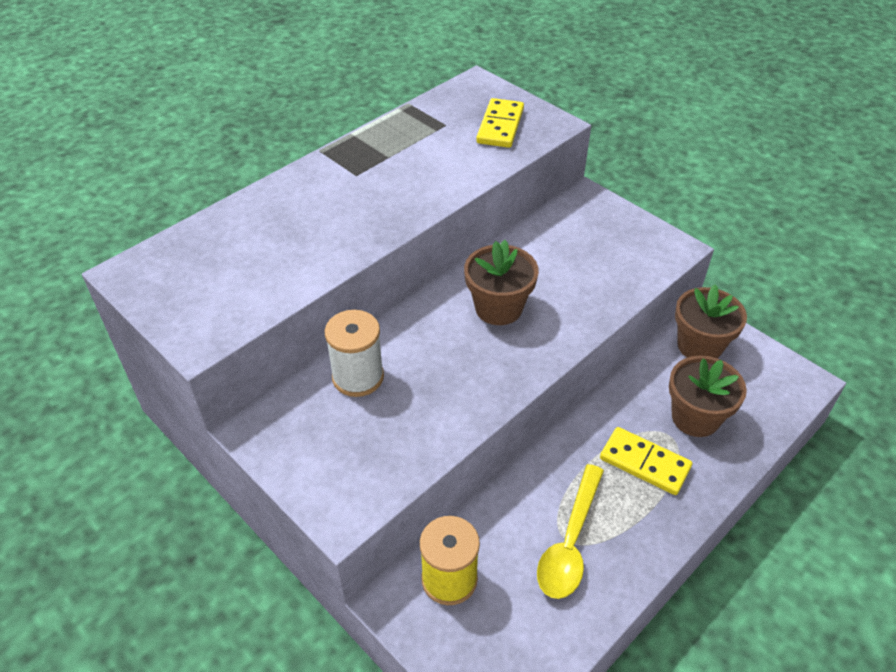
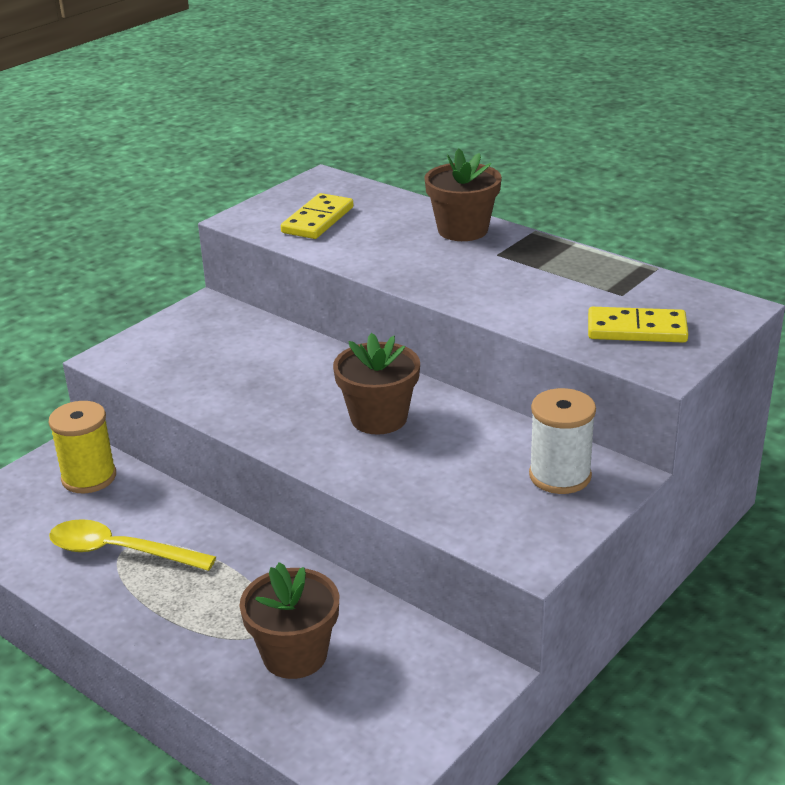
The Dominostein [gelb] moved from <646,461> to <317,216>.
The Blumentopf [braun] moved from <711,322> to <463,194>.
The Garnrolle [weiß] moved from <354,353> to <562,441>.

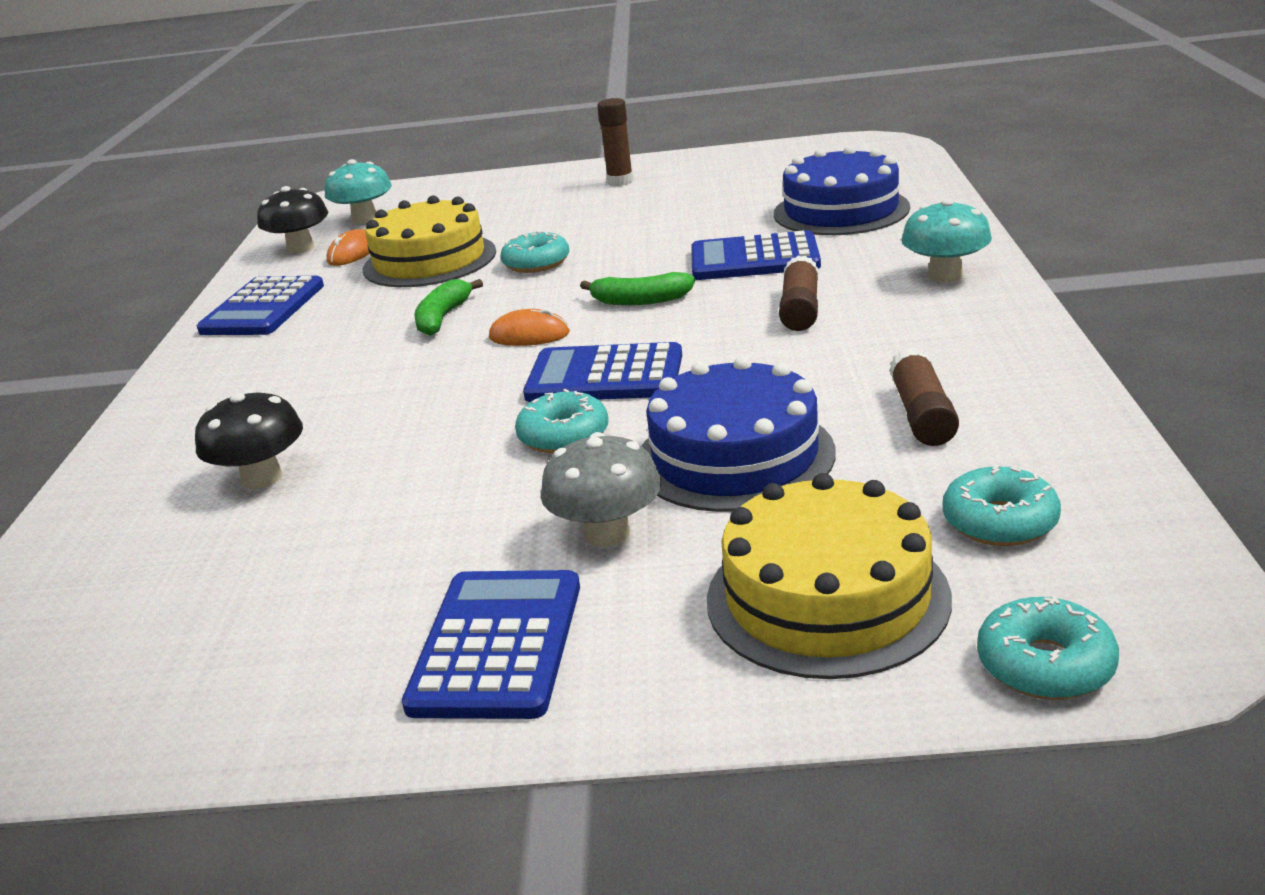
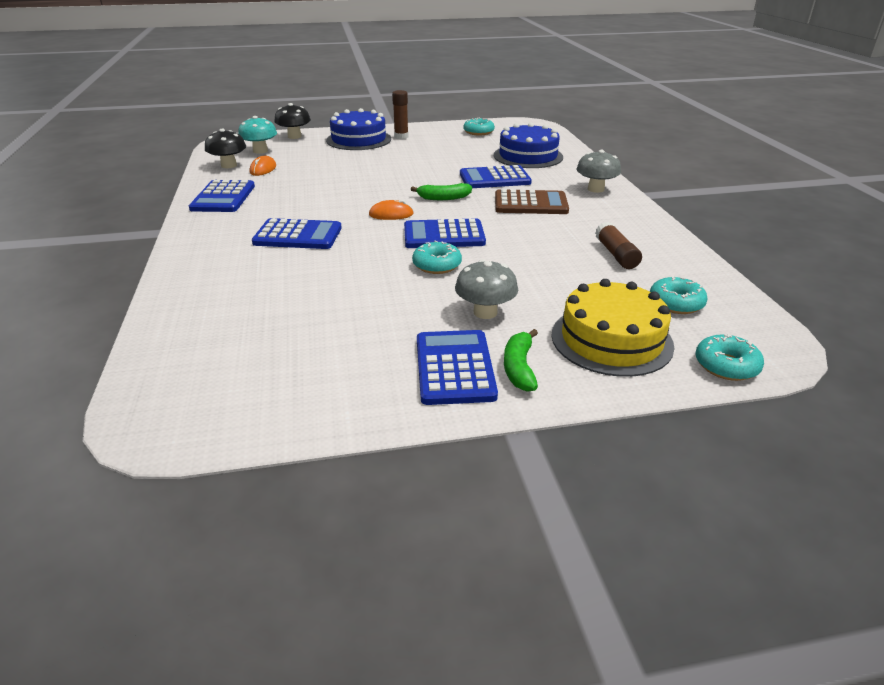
The Taschenrechner [blau] at <297,233> appeared.
The Pilz [schwarz] moved from <249,439> to <292,121>.
The Kuchen [blau] moved from <739,434> to <358,129>.
The Donut [türkis] moved from <534,251> to <479,126>.
The Klebestift [braun] at <798,293> was replaced by the Taschenrechner [braun] at <532,201>.
The Banane [grün] moved from <448,307> to <521,360>.
The Pilz [türkis] at <947,240> became the Pilz [grau] at <599,171>.
The Kuchen [gelb] at <429,241> disappeared.

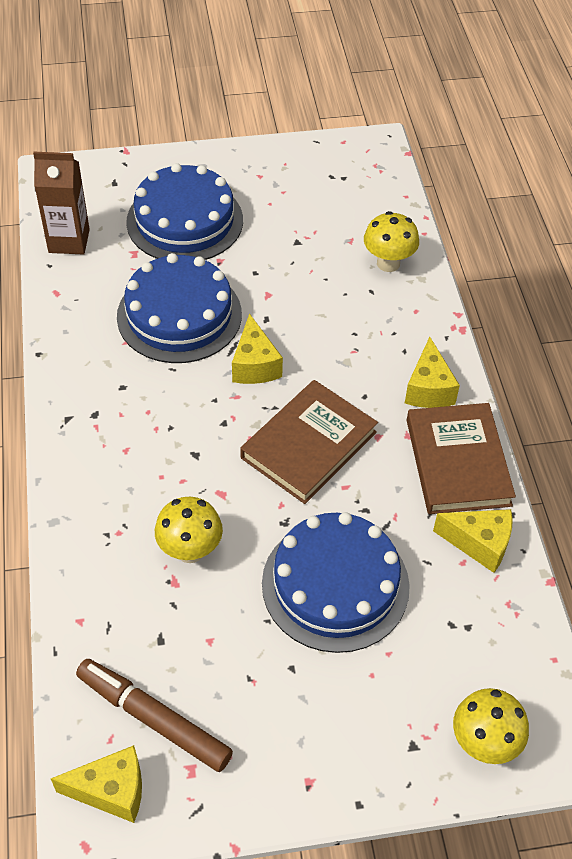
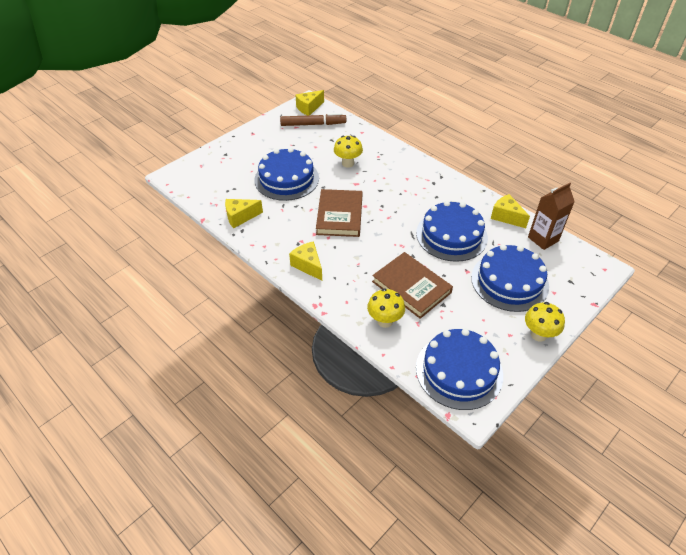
The Buch [braun] moved from <461,458> to <412,285>.
The Kuchen [blau] at <459,369> appeared.
The Käse [gelb] moved from <257,348> to <510,211>.
The Pilz [gelb] moved from <491,726> to <545,322>.

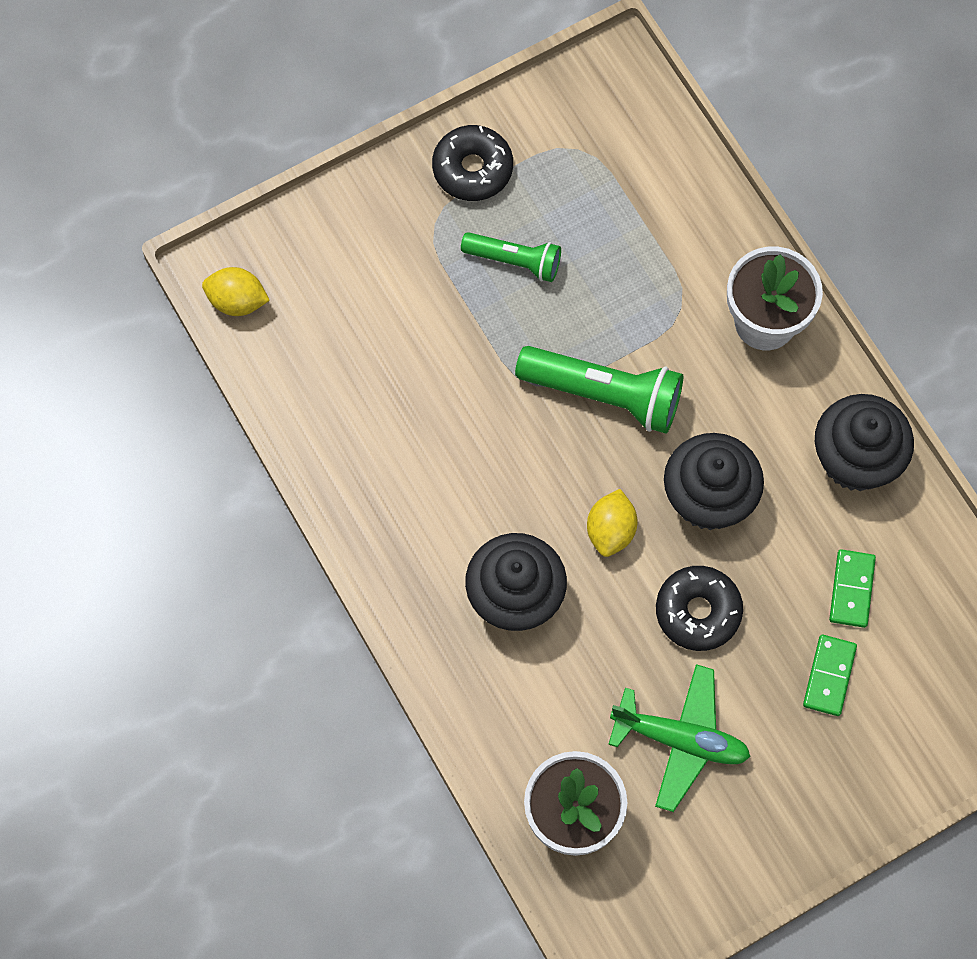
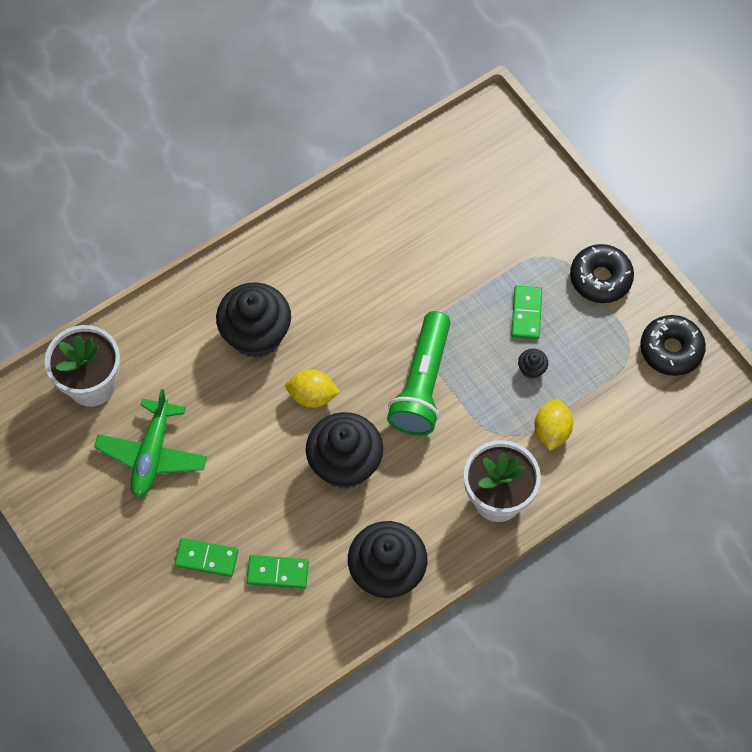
The Taschenlampe [grün] at <511,257> was replaced by the Dominostein [grün] at <526,312>.
The Muffin [schwarz] at <533,364> appeared.
The Zitrone [gelb] moved from <236,291> to <553,425>.
The Donut [schwarz] moved from <699,608> to <673,345>.

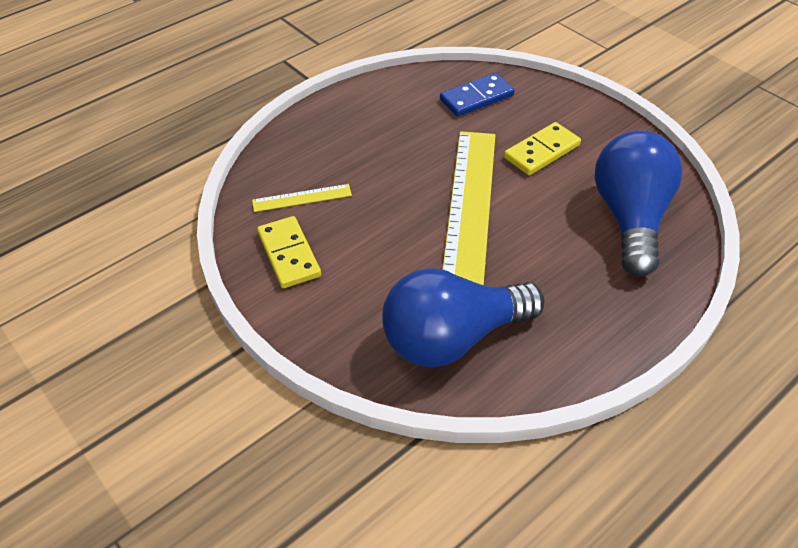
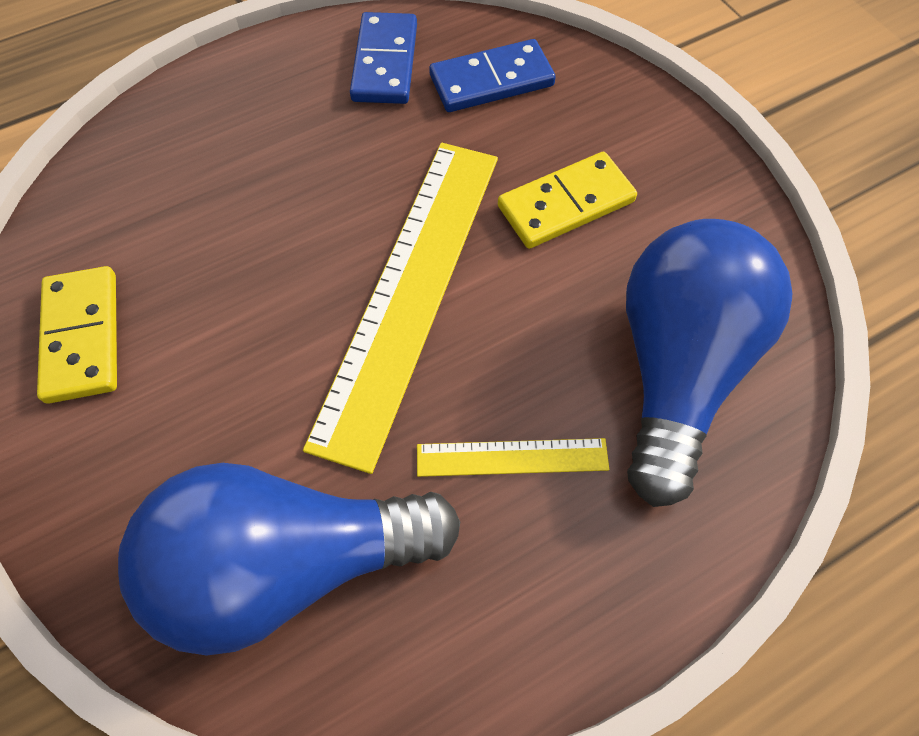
The Dominostein [blau] at <383,58> appeared.
The Lineal [gelb] moved from <302,198> to <513,457>.

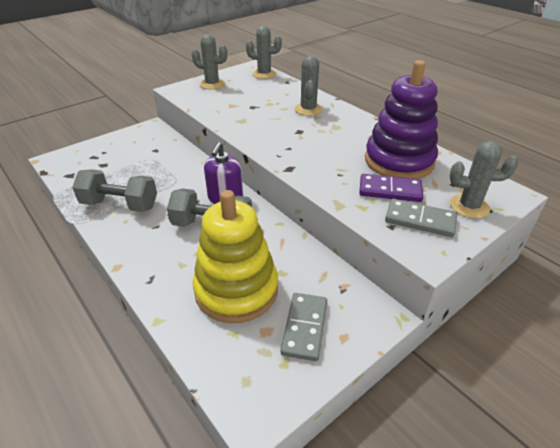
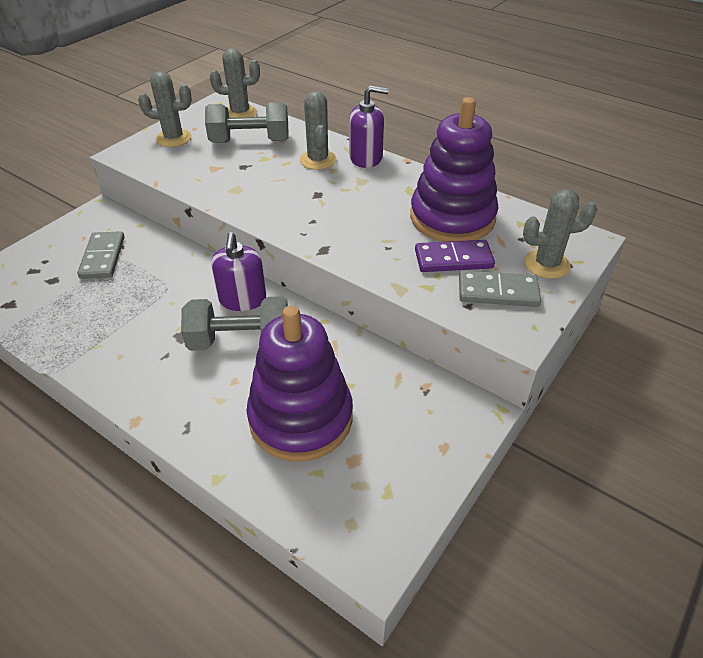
The Dominostein [grau] moved from <304,327> to <101,255>.
The Hantel [grau] moved from <114,190> to <247,122>.
The Stapelspielzeug [gelb] at <235,256> became the Stapelspielzeug [lila] at <299,383>.
The Seifenspender [lila] at <369,126> appeared.

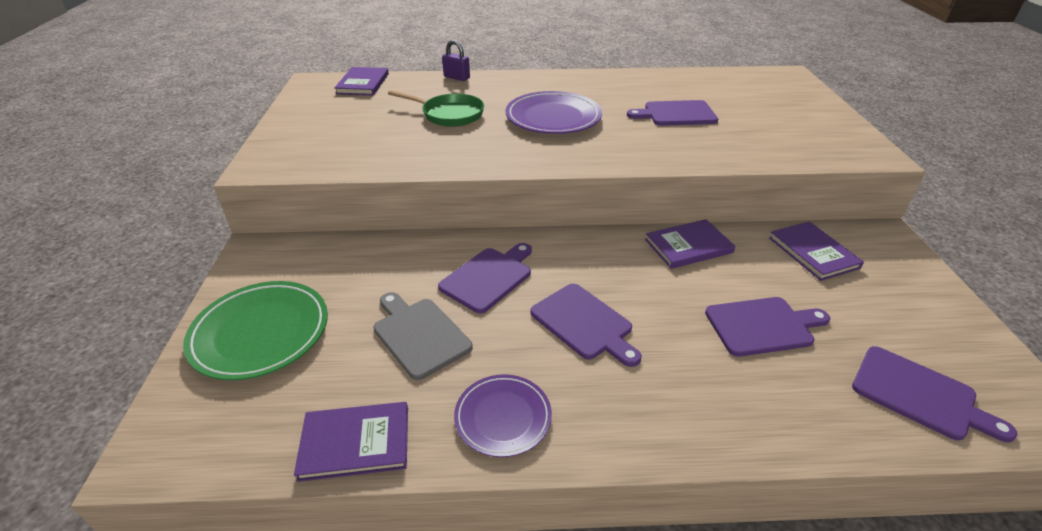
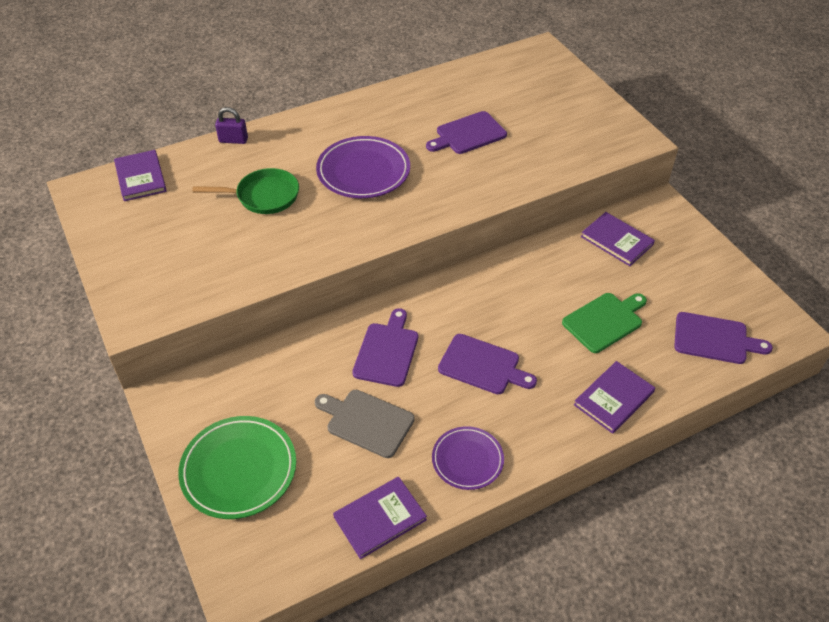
The Schneidebrett [lila] at <767,327> became the Schneidebrett [grün] at <604,323>.
The Buch [lila] moved from <690,244> to <614,397>.

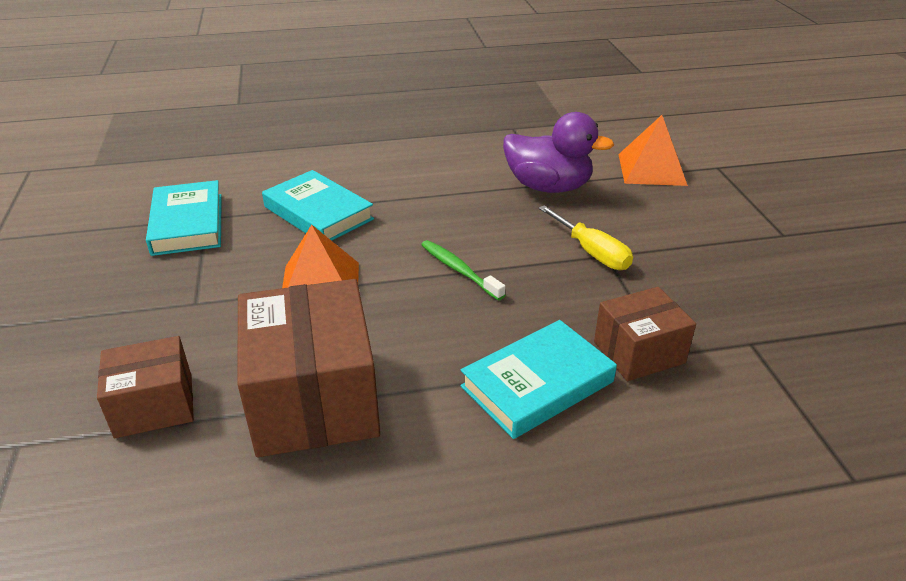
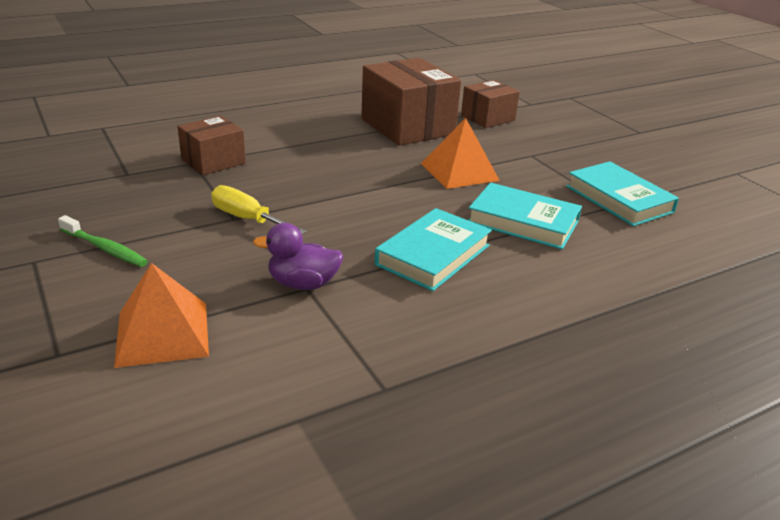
The Zahnbürste [grün] moved from <463,270> to <103,241>.
The Ente [lila] at <558,152> changed to 0.66 times the size.
The Buch [türkis] moved from <538,379> to <433,249>.

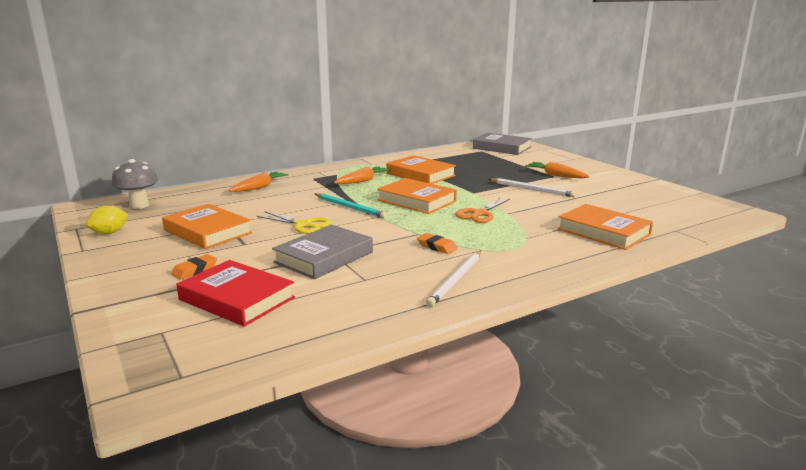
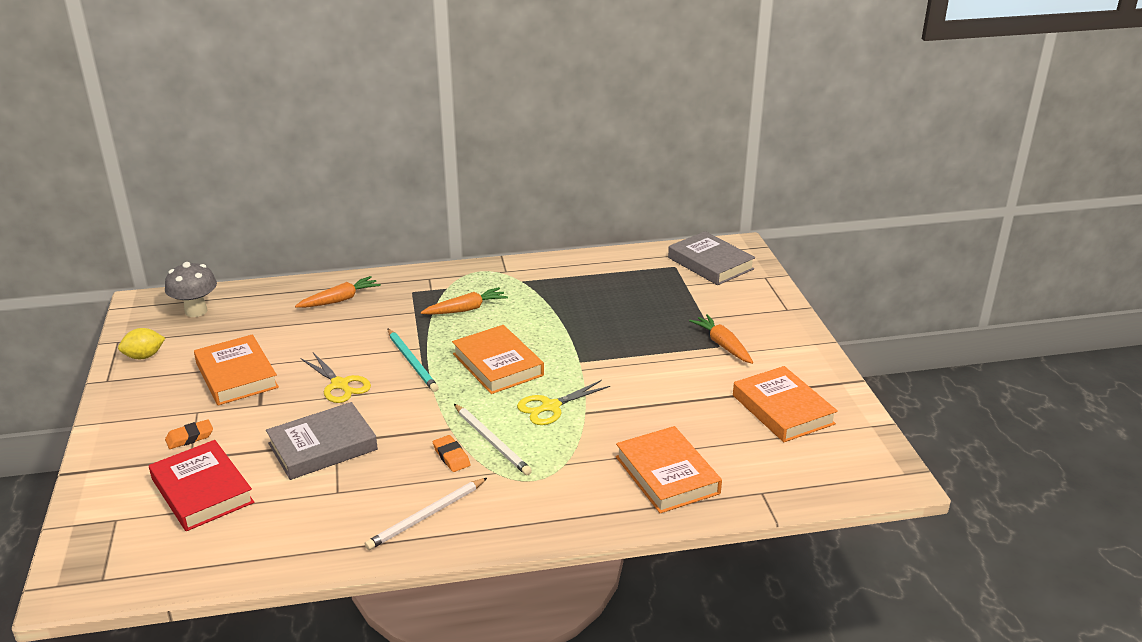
The Bleistift [weiß] moved from <532,187> to <493,439>.
The Schere [orange] at <482,210> became the Schere [gelb] at <563,402>.
The Buch [orange] moved from <421,169> to <785,404>.

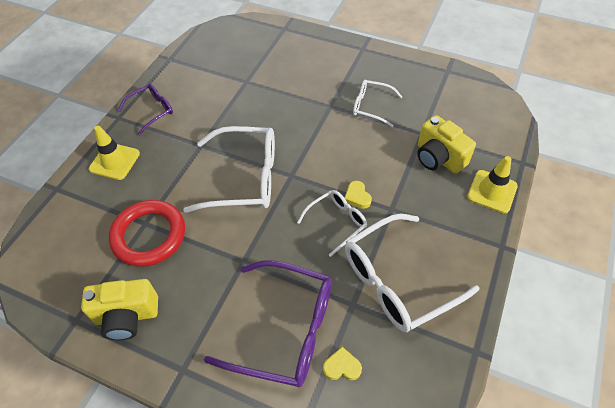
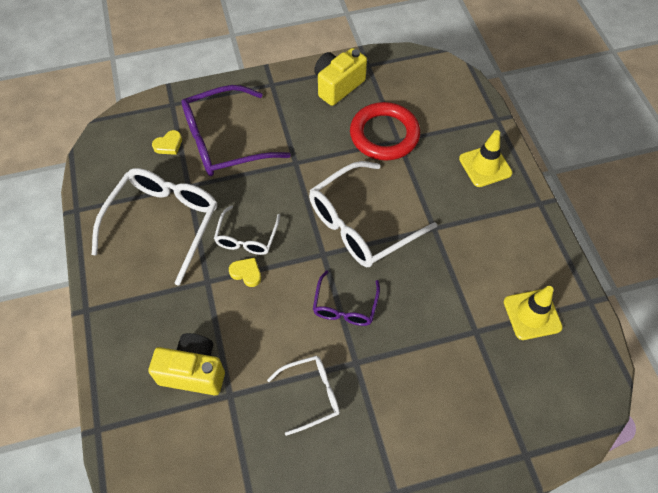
The Brille [lila] moved from <145,110> to <346,298>.
The Leitkegel [gelb] moved from <492,184> to <533,313>.

